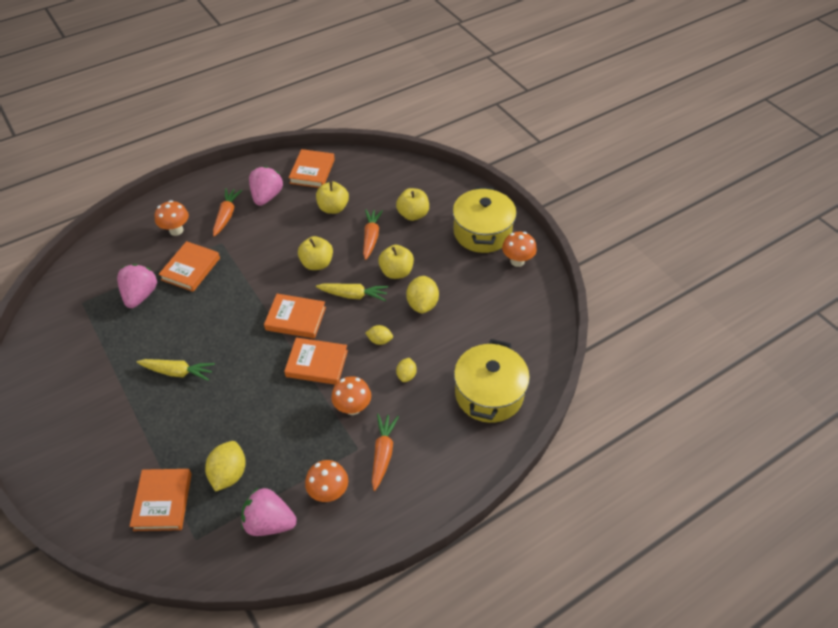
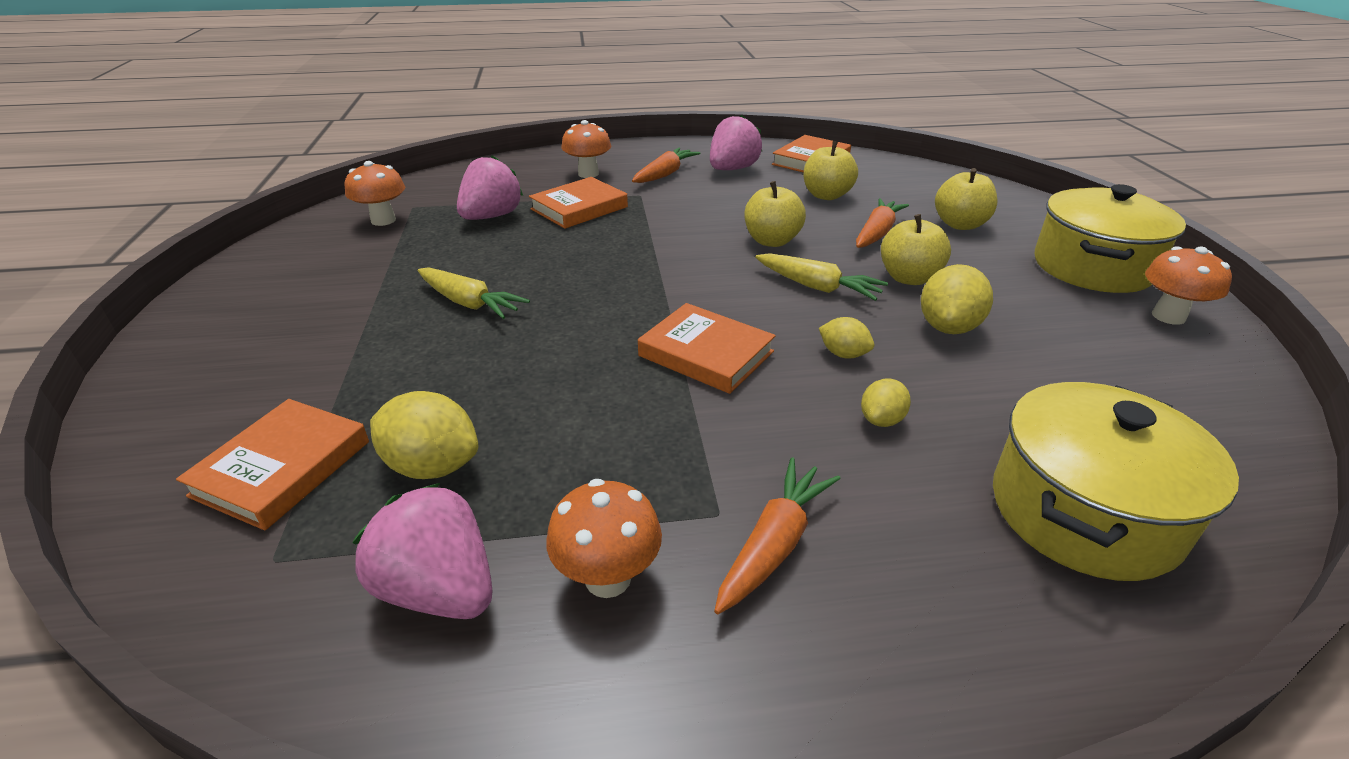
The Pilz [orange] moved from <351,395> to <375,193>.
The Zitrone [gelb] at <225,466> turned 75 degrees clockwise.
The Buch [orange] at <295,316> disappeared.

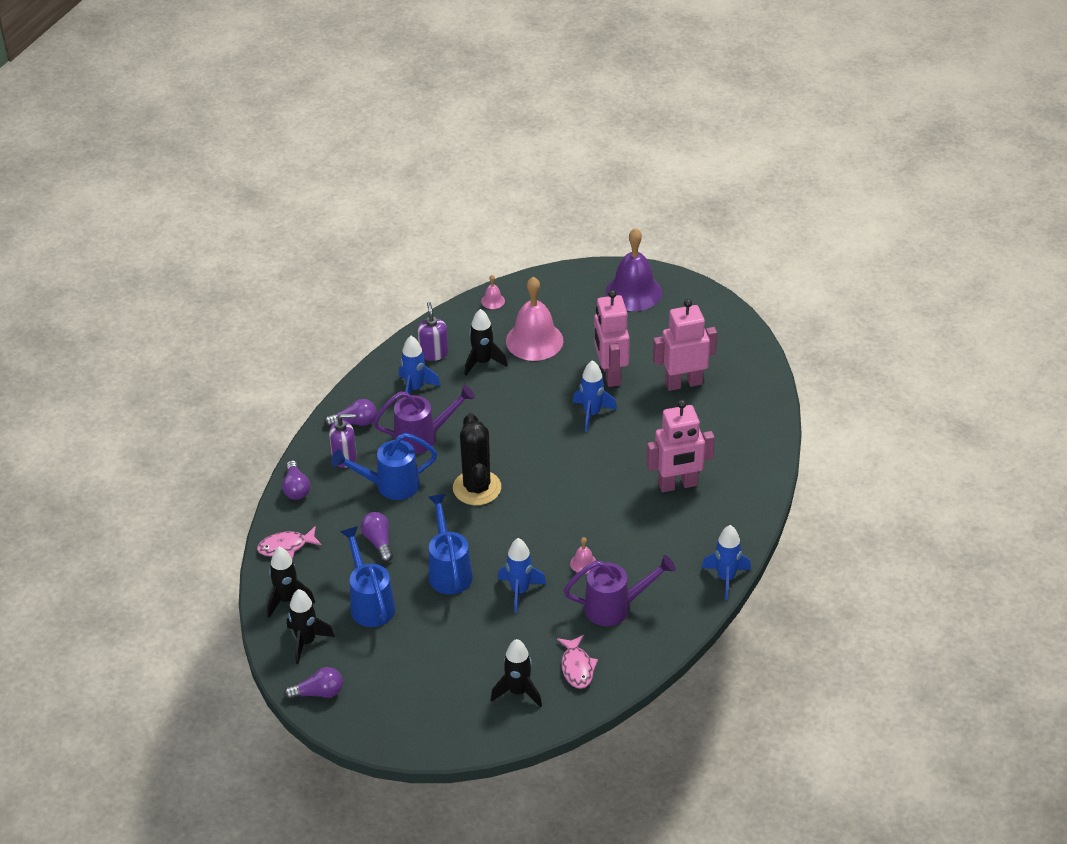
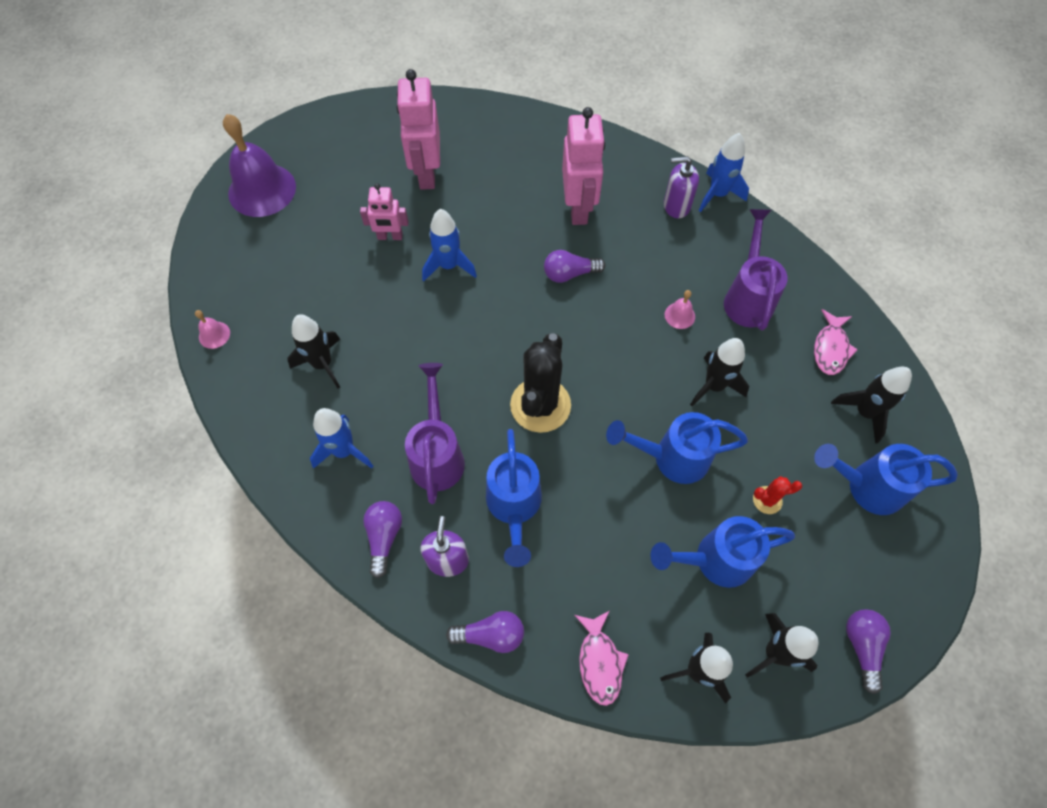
The Roboter [rosa] at <612,338> changed to 0.58 times the size.
The Kaktus [schwarz] at <477,459> turned 75 degrees counterclockwise.
The Glühbirne [lila] moved from <377,537> to <575,266>.
The Seifenspender [lila] moved from <432,331> to <681,187>.
The Rakete [blau] at <522,575> became the Rakete [schwarz] at <719,372>.
The Kaktus [rot] at <777,495> appeared.
The Fisch [rosa] at <577,661> turned 105 degrees clockwise.
The Gießkanne [blau] at <886,479> appeared.
The Glocke [rosa] at <534,319> disappeared.

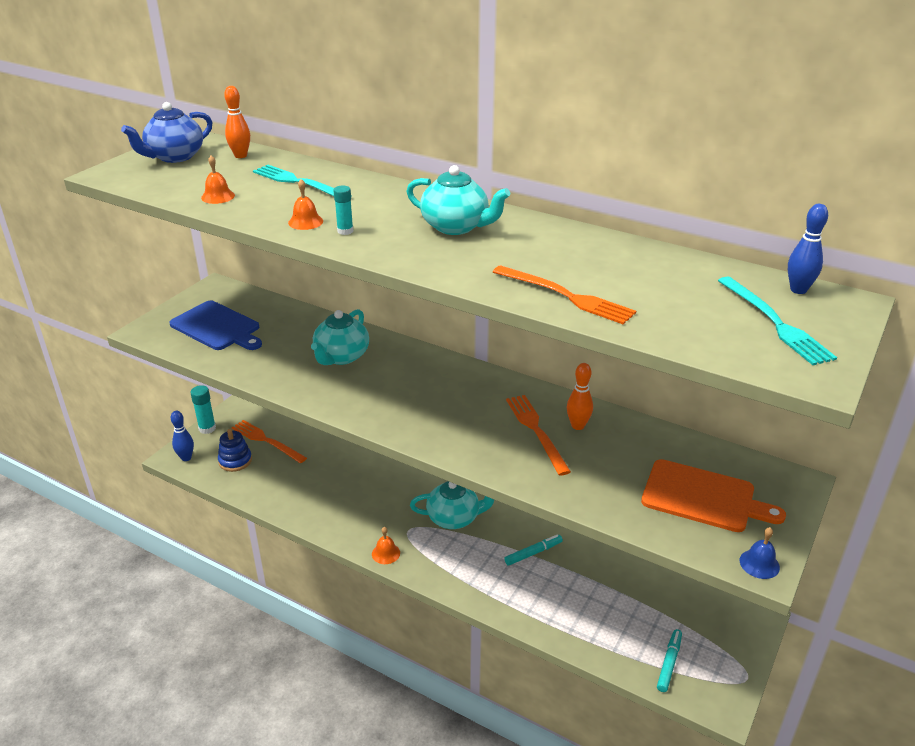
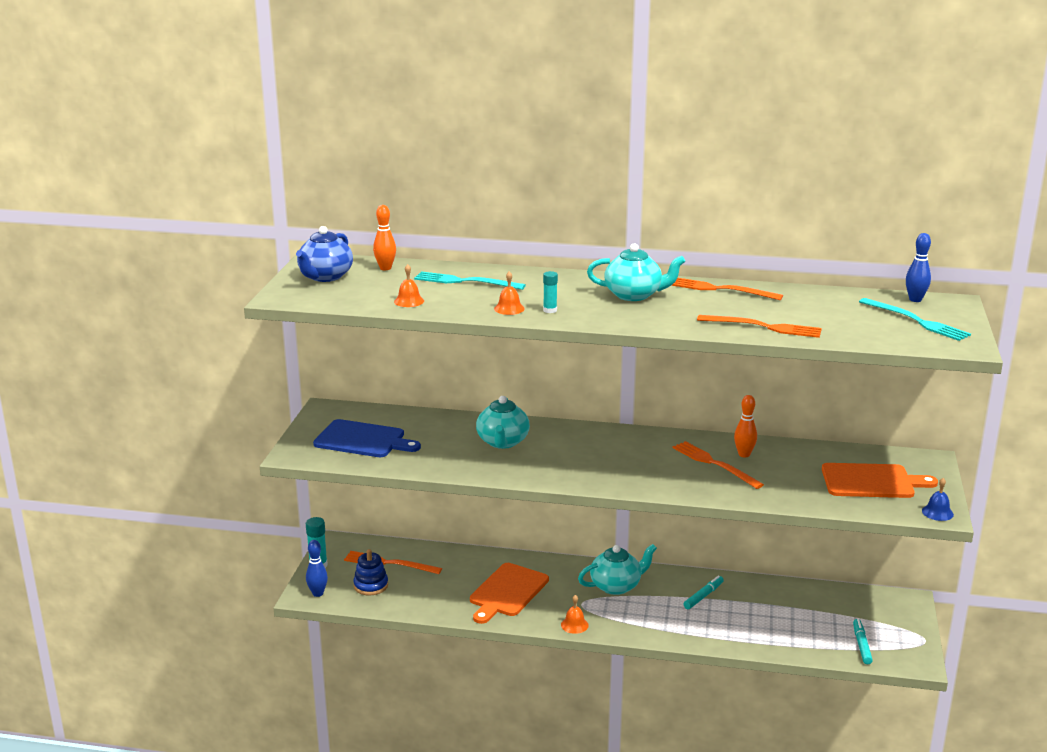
The Schneidebrett [orange] at <509,593> appeared.
The Gabel [orange] at <727,289> appeared.

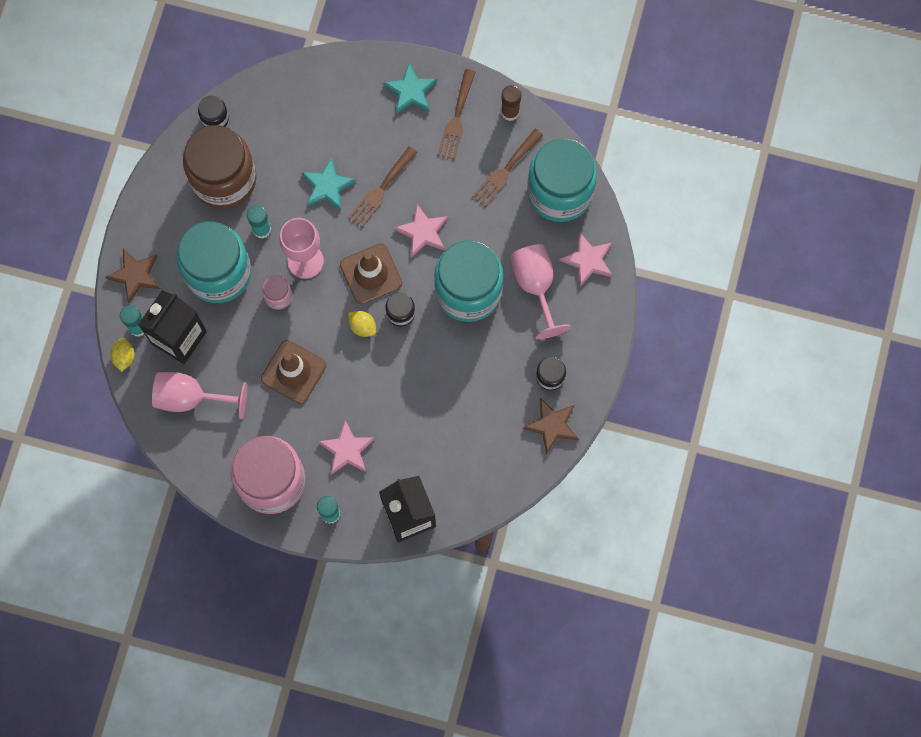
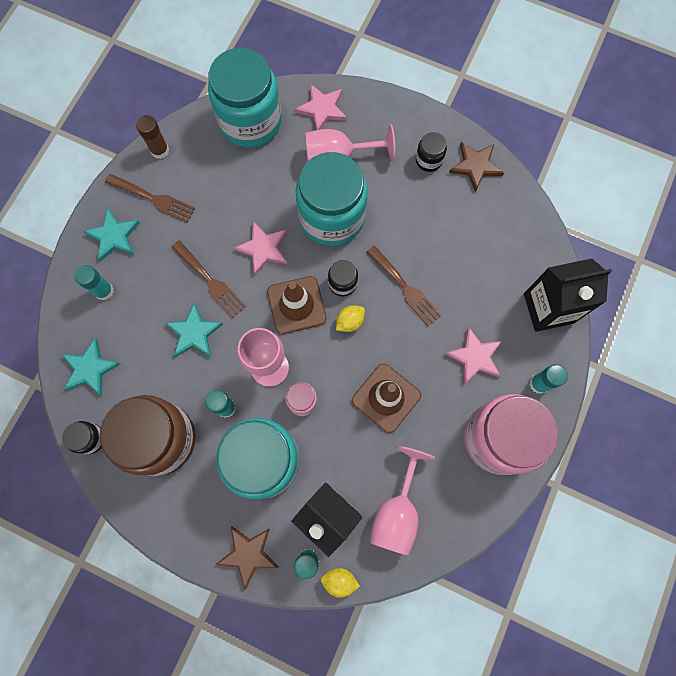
The Stern [türkis] at <91,367> appeared.
The Klebestift [türkis] at <94,283> appeared.
The Gabel [braun] moved from <507,168> to <404,286>.

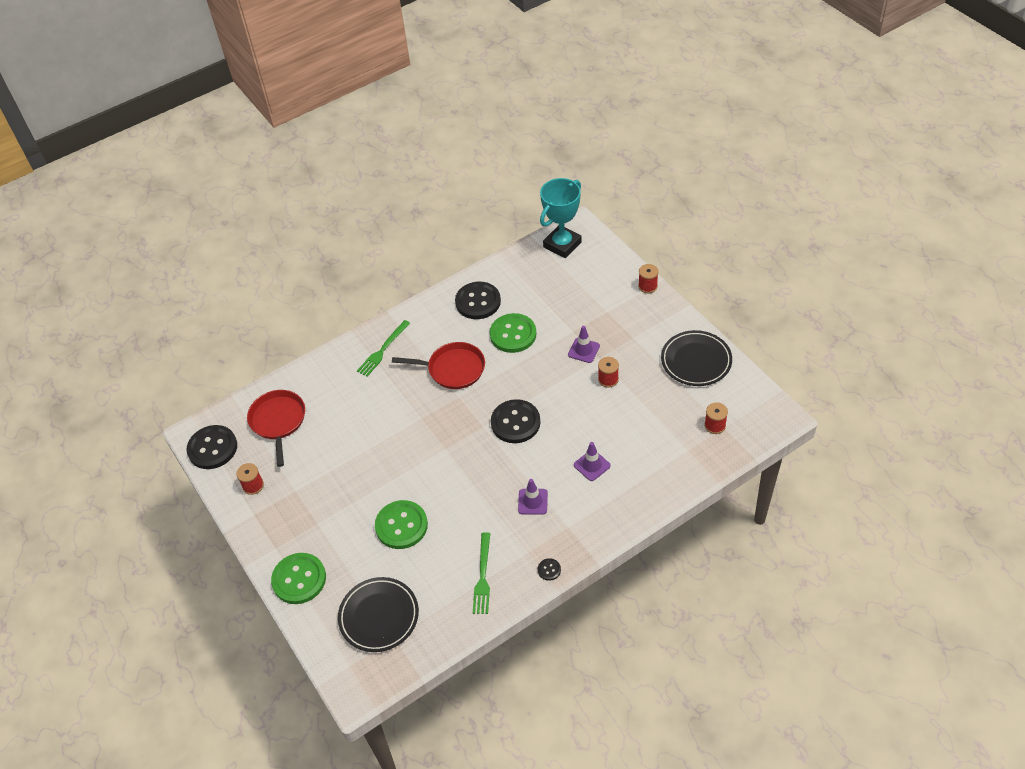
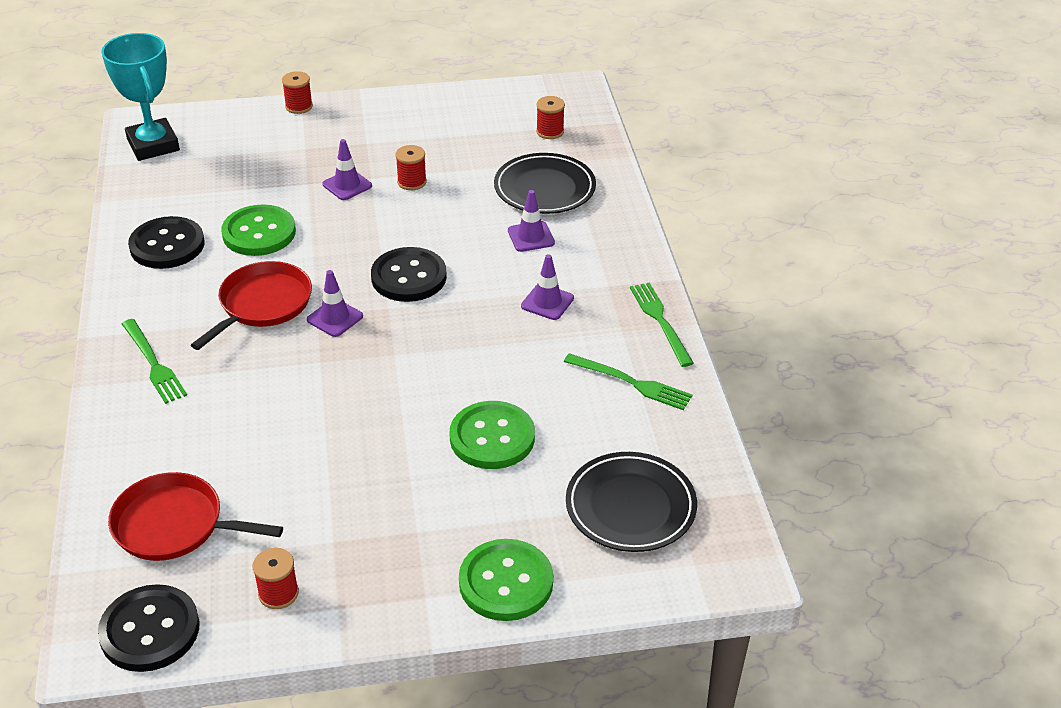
The Leitkegel [lila] at <335,303> appeared.
The Teller [schwarz] moved from <696,358> to <545,183>.
The Knopf [schwarz] at <549,569> was replaced by the Gabel [grün] at <662,325>.

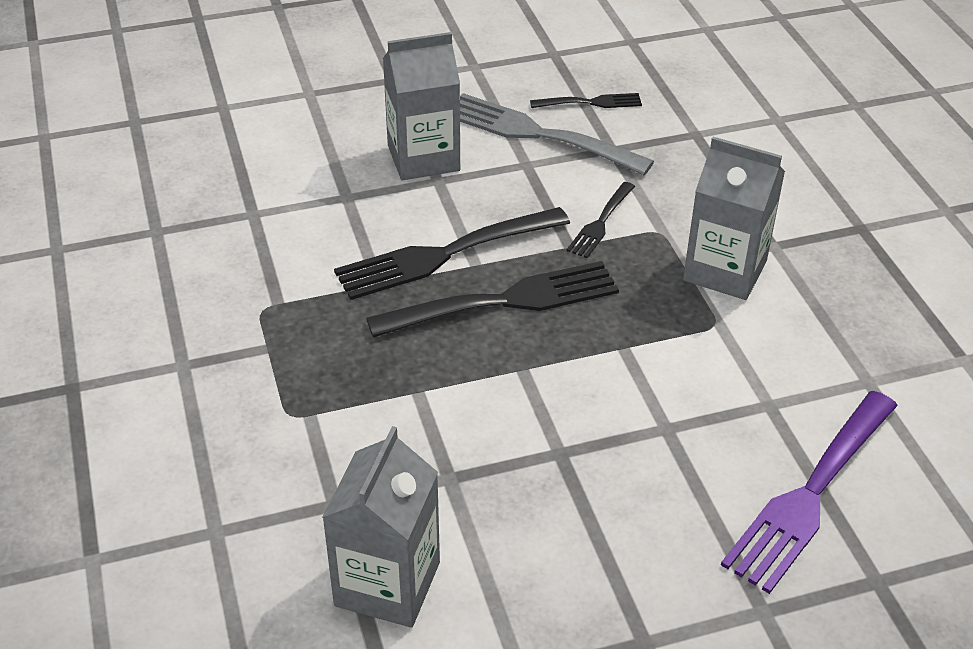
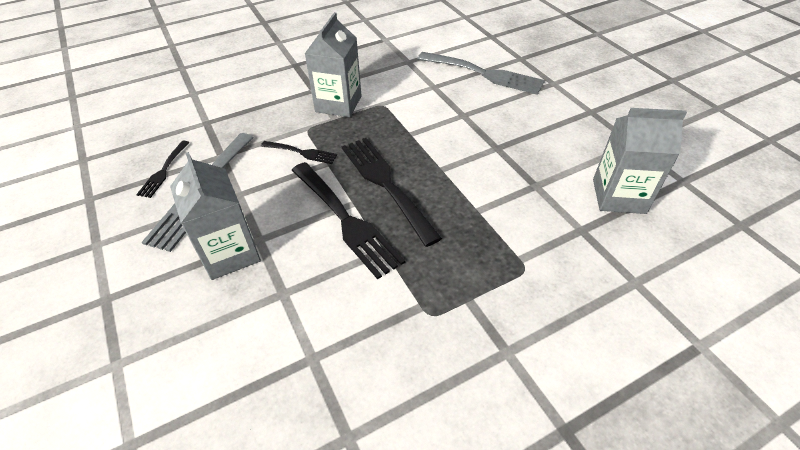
The Gabel [schwarz] at <586,100> turned 150 degrees counterclockwise.
The Gabel [lila] at <809,492> became the Gabel [grau] at <481,73>.

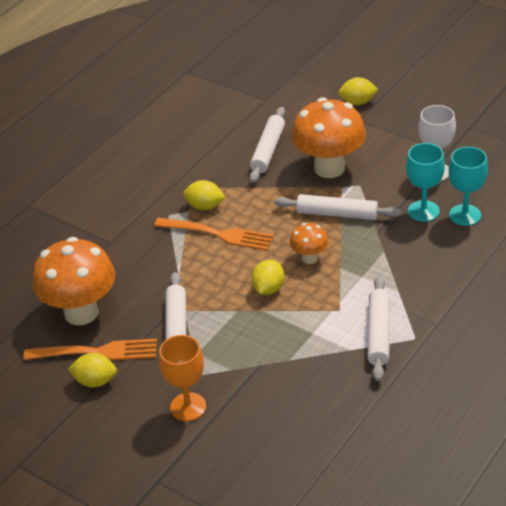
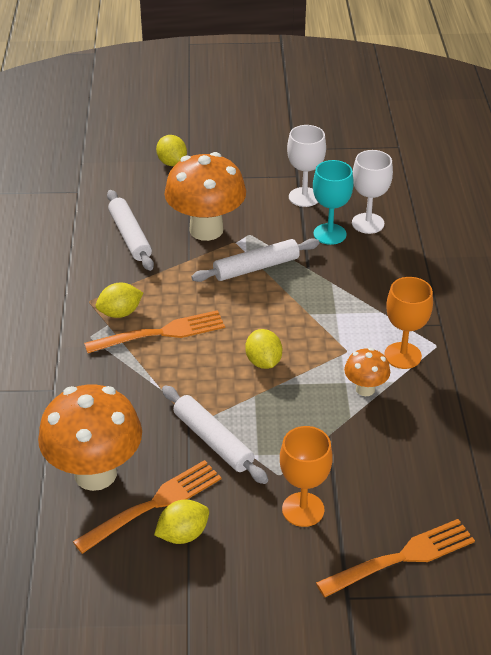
The Zitrone [gelb] at <358,91> turned 75 degrees counterclockwise.
The Gabel [orange] at <395,558> appeared.
The Pilz [orange] moved from <309,243> to <367,372>.
The Kelch [türkis] at <468,186> became the Kelch [weiß] at <372,192>.
The Nudelholz [weiß] at <378,328> was replaced by the Kelch [orange] at <408,323>.

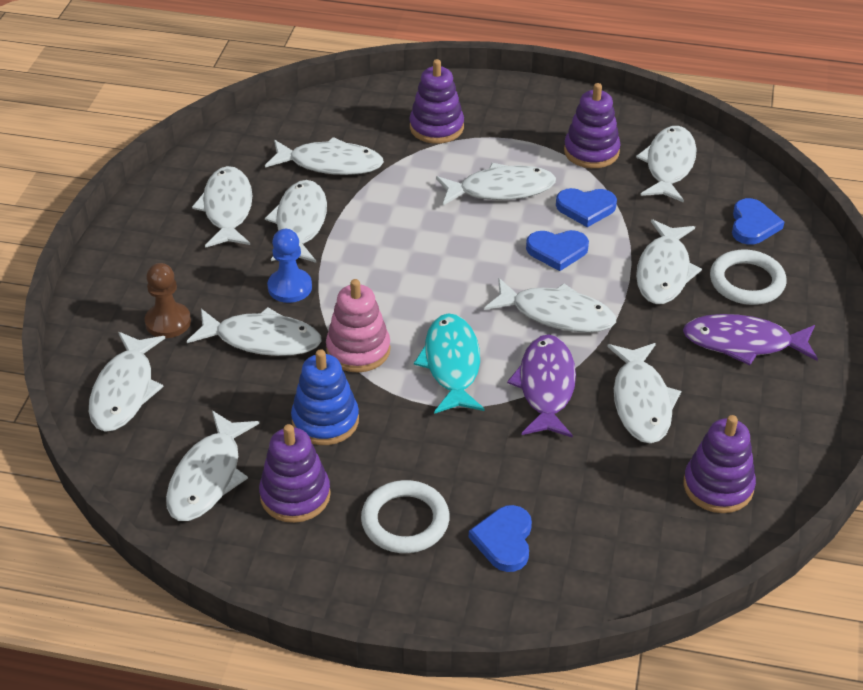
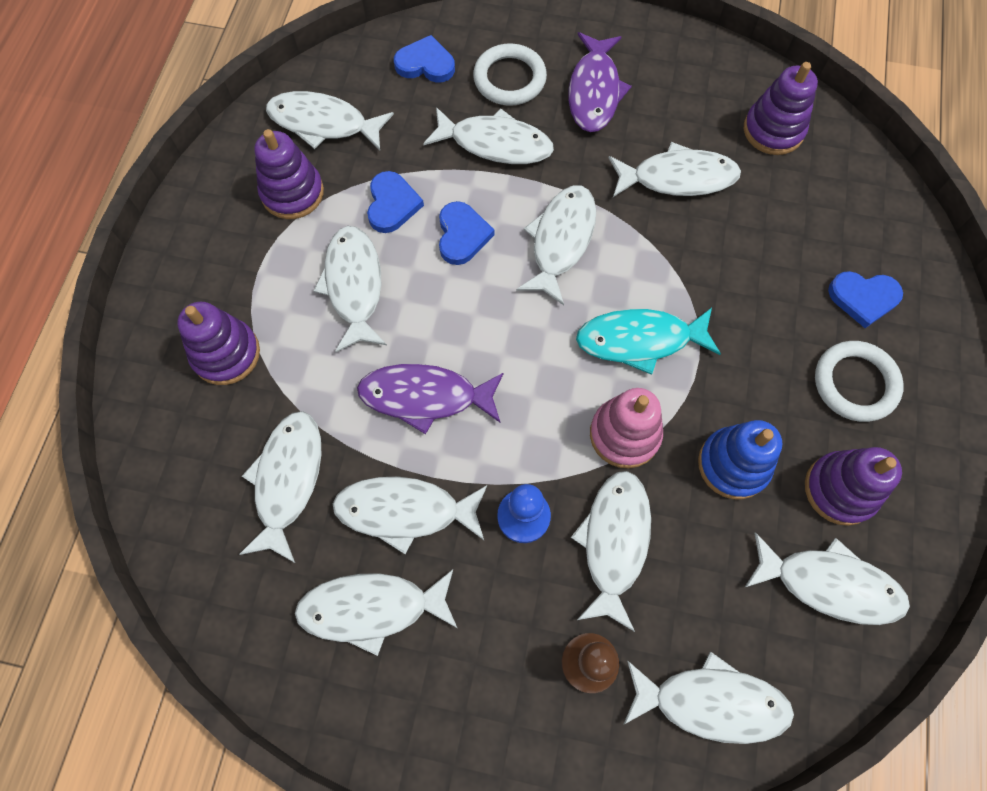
The Fisch [lila] moved from <541,386> to <430,399>.

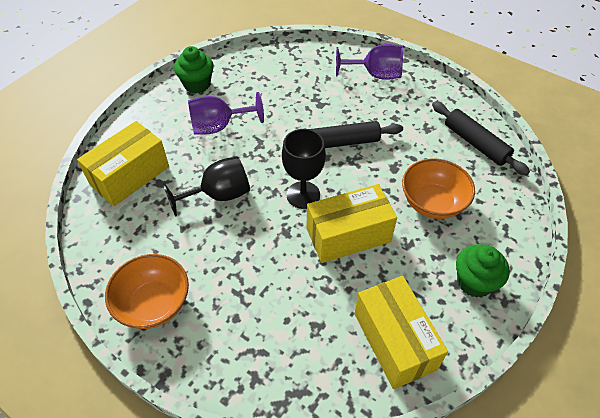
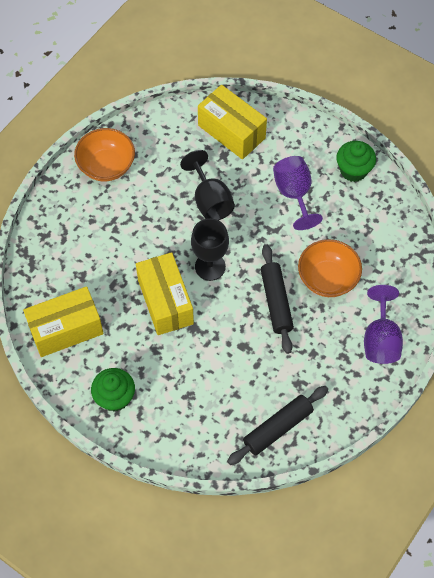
The Schüssel [orange] moved from <438,188> to <330,268>.

